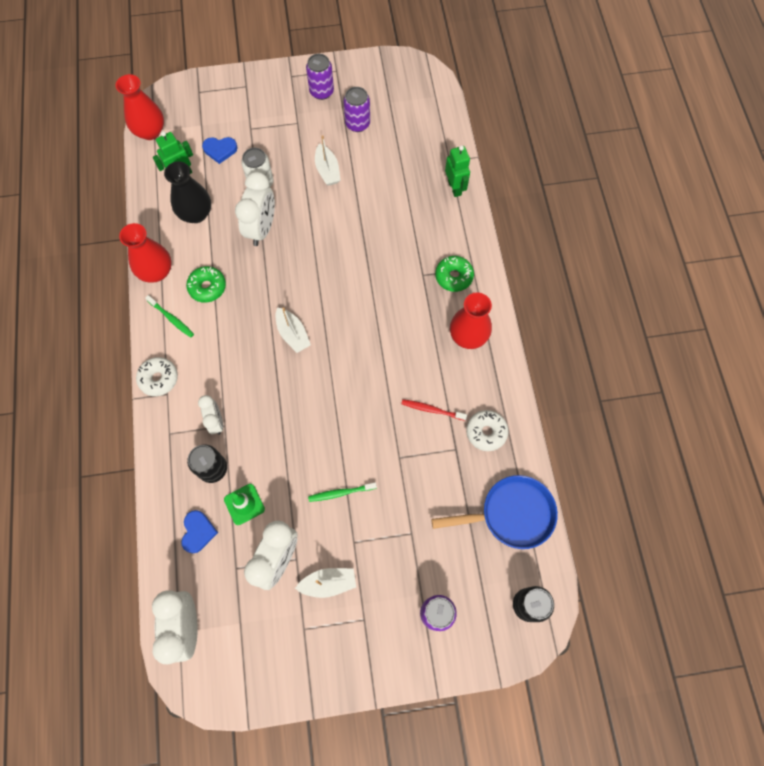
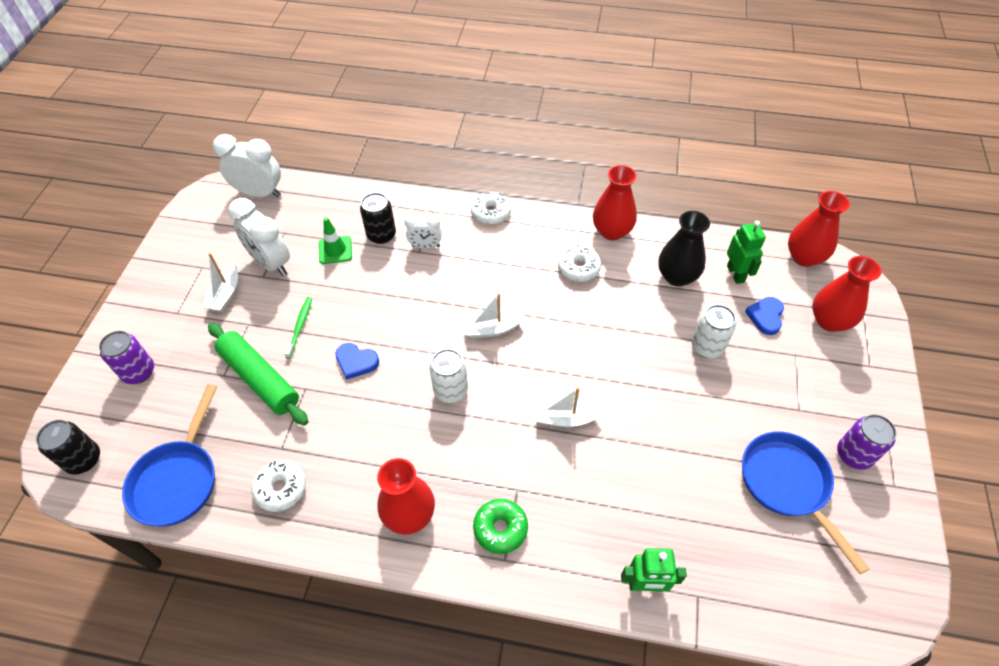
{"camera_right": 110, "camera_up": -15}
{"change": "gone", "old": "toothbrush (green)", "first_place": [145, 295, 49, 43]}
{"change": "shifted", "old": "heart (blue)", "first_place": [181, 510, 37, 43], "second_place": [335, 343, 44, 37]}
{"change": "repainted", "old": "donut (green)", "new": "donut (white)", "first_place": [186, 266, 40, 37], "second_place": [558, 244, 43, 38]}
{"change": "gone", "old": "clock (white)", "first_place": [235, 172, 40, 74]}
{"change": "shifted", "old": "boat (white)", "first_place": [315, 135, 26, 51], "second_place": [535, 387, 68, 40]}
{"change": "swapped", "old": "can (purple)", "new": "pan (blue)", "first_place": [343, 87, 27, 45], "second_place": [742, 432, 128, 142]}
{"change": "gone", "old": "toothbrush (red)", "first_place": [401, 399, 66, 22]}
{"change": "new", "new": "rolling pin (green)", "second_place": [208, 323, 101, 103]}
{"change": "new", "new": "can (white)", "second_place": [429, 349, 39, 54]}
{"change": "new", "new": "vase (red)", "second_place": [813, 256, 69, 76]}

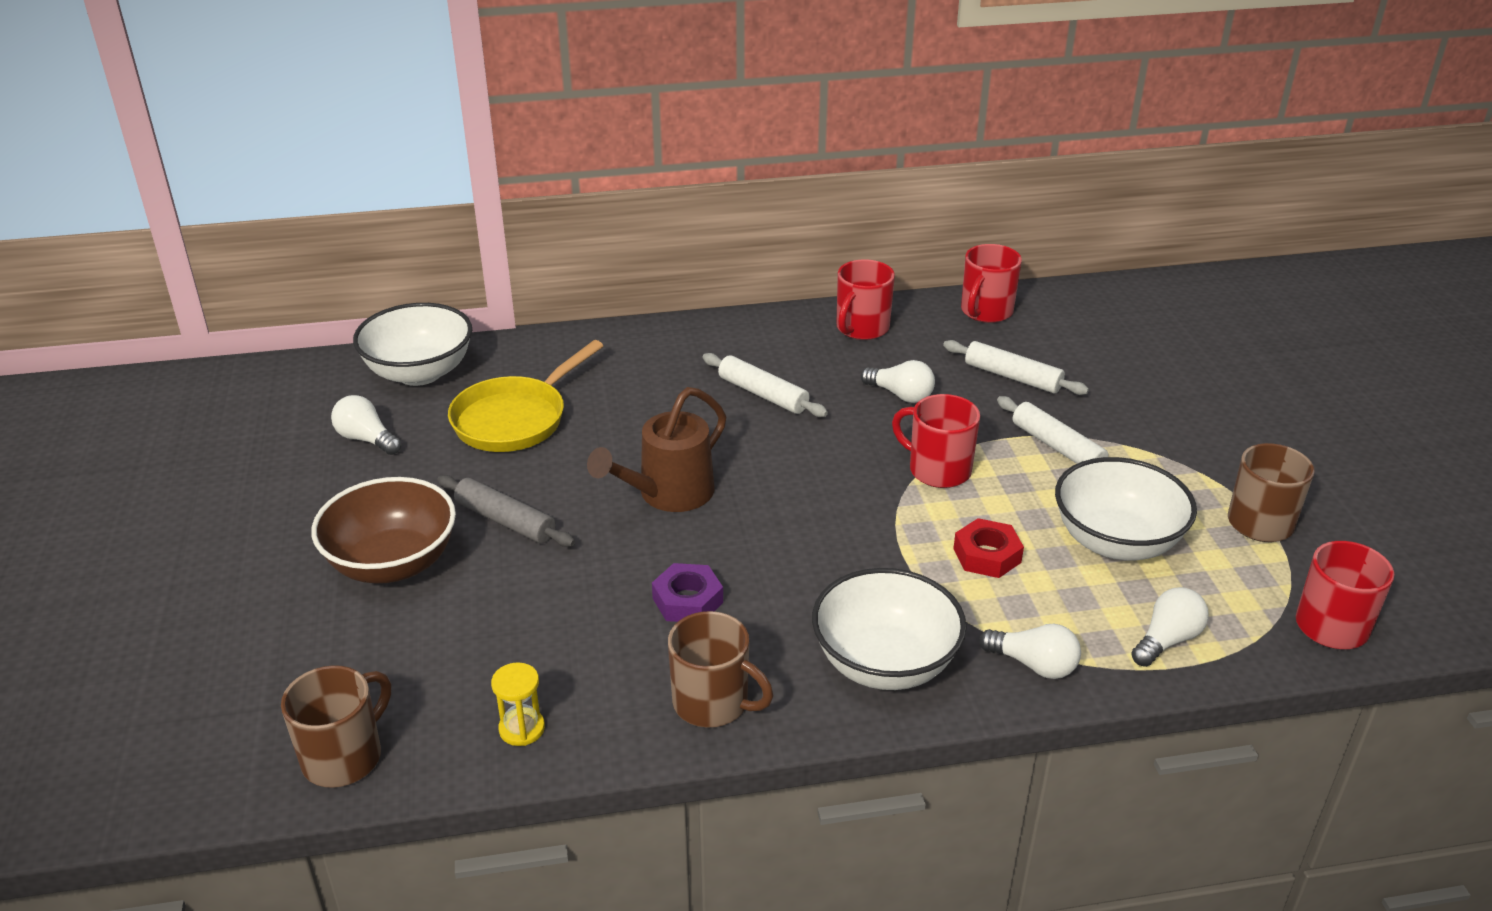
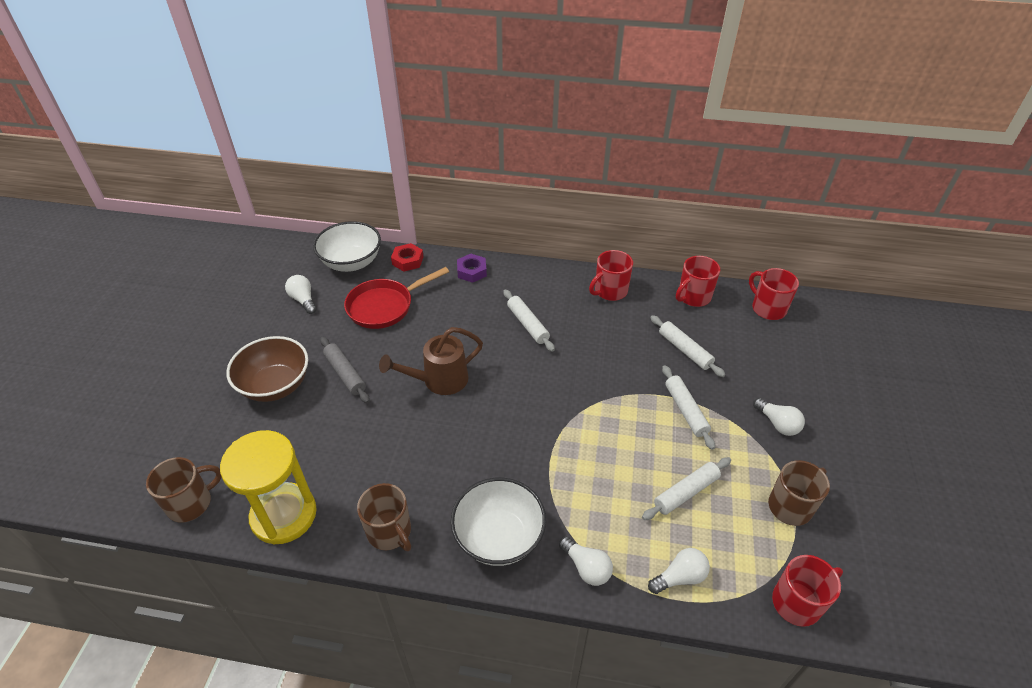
{"camera_right": 20, "camera_up": 10}
{"change": "repainted", "old": "pan (yellow)", "new": "pan (red)", "first_place": [448, 340, 155, 112], "second_place": [344, 267, 105, 62]}
{"change": "scaled", "old": "hourglass (yellow)", "first_place": [491, 662, 54, 84], "second_place": [220, 430, 97, 115], "factor": 2.48}
{"change": "shifted", "old": "nut (purple)", "first_place": [652, 563, 71, 59], "second_place": [457, 254, 30, 29]}
{"change": "shifted", "old": "light bulb (white)", "first_place": [861, 360, 74, 43], "second_place": [753, 398, 52, 38]}
{"change": "shifted", "old": "mug (red)", "first_place": [892, 394, 88, 94], "second_place": [749, 268, 50, 52]}
{"change": "shifted", "old": "nut (red)", "first_place": [953, 518, 71, 60], "second_place": [391, 243, 32, 28]}
{"change": "swapped", "old": "bowl (white)", "new": "rolling pin (white)", "first_place": [1055, 457, 142, 104], "second_place": [642, 457, 89, 63]}

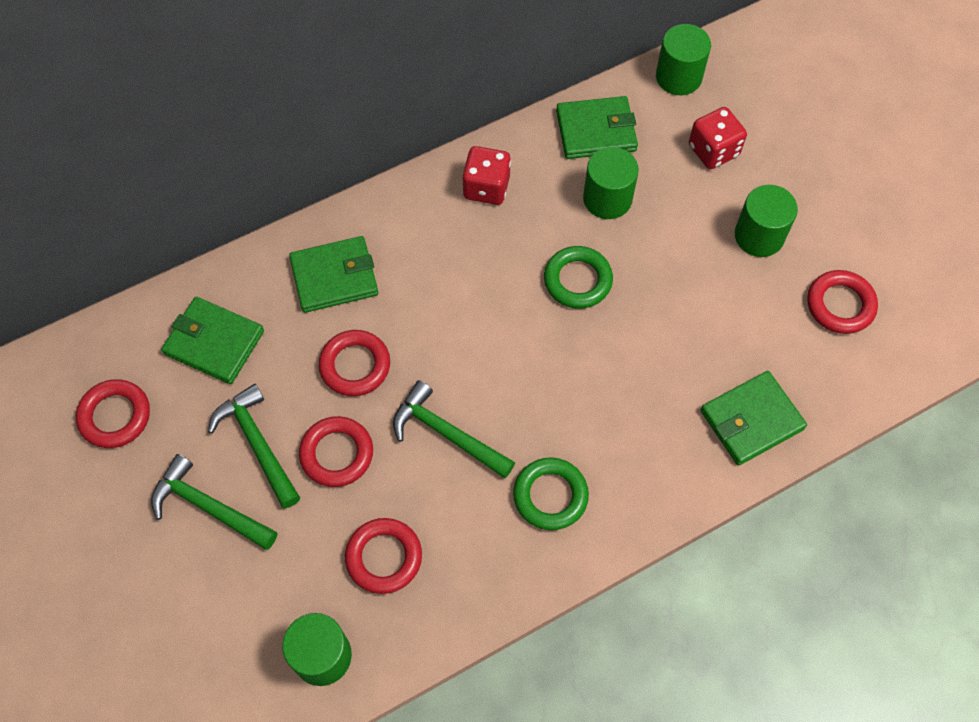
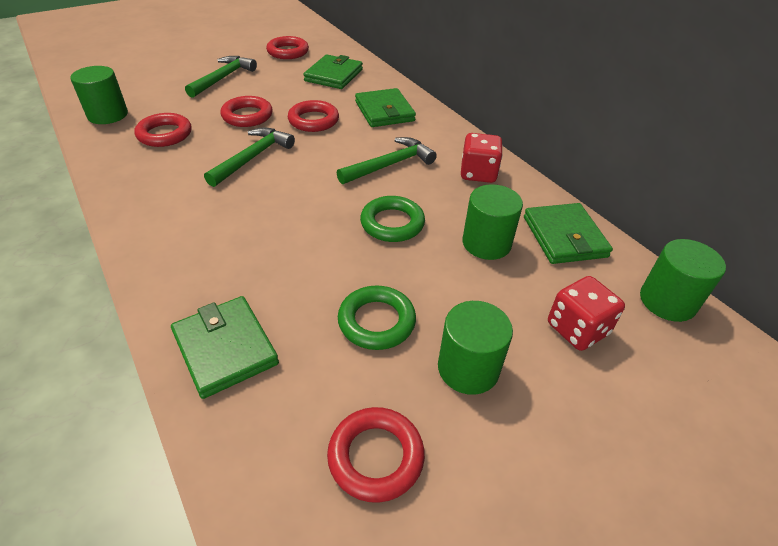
{"camera_right": 85, "camera_up": -20}
{"change": "shifted", "old": "hammer (green)", "first_place": [208, 384, 92, 124], "second_place": [337, 137, 100, 47]}
{"change": "shifted", "old": "ring (green)", "first_place": [513, 458, 76, 72], "second_place": [338, 286, 78, 64]}

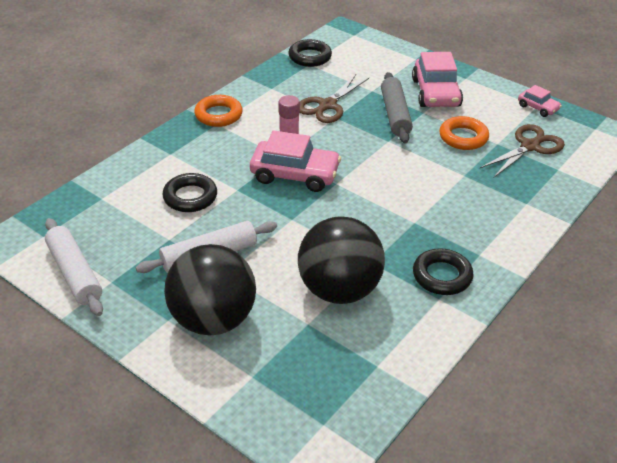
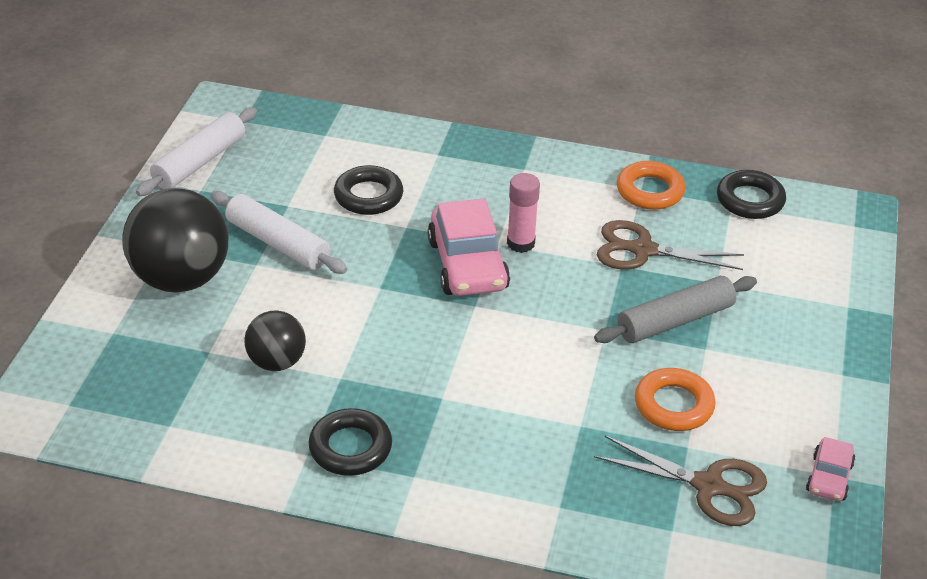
{"camera_right": 65, "camera_up": 0}
{"change": "shifted", "old": "ring (orange)", "first_place": [194, 95, 49, 32], "second_place": [617, 161, 69, 49]}
{"change": "scaled", "old": "ball (black)", "first_place": [298, 217, 87, 87], "second_place": [244, 311, 62, 60], "factor": 0.55}
{"change": "gone", "old": "car (pink)", "first_place": [412, 52, 51, 55]}

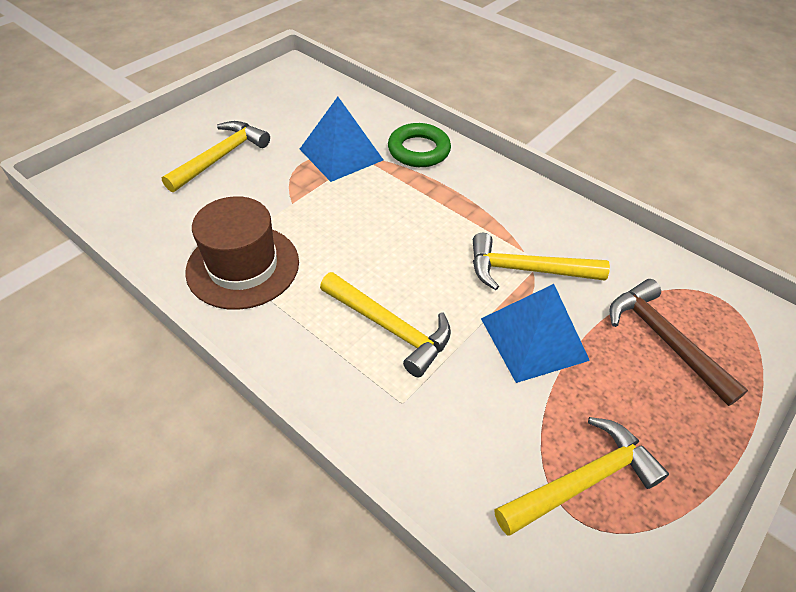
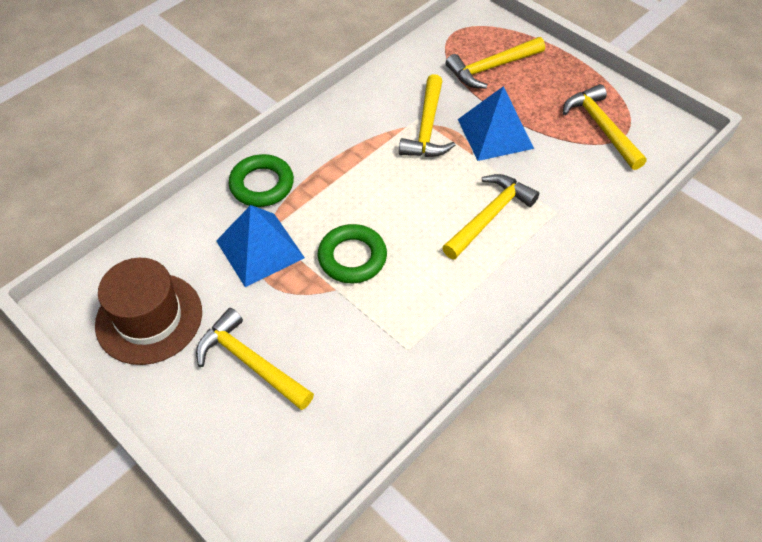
{"camera_right": -85, "camera_up": 5}
{"change": "shifted", "old": "hat (brown)", "first_place": [185, 196, 114, 114], "second_place": [95, 258, 107, 107]}
{"change": "repainted", "old": "hammer (brown)", "new": "hammer (yellow)", "first_place": [609, 279, 139, 127], "second_place": [446, 37, 99, 52]}
{"change": "new", "new": "ring (green)", "second_place": [318, 224, 69, 59]}

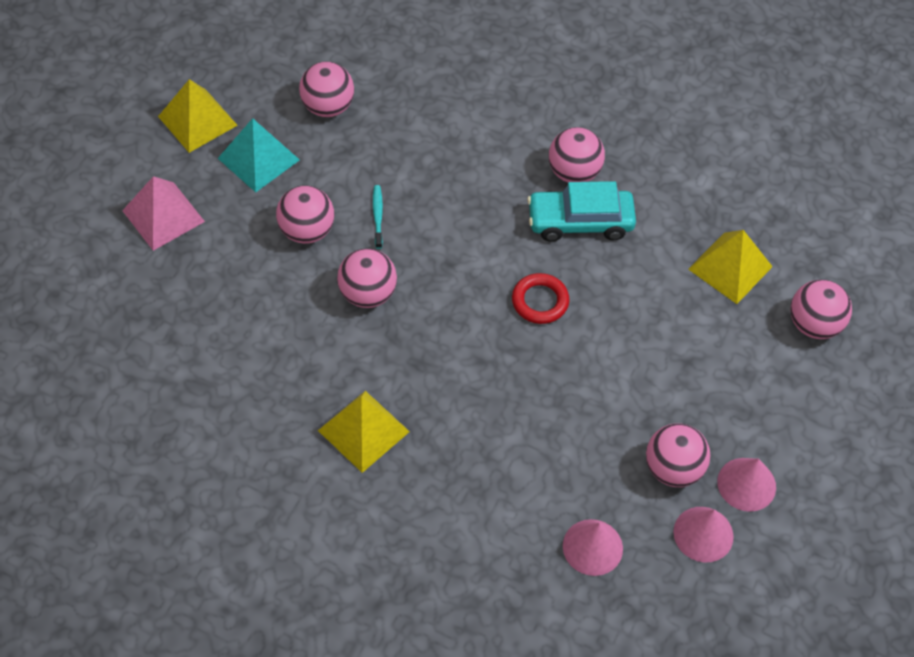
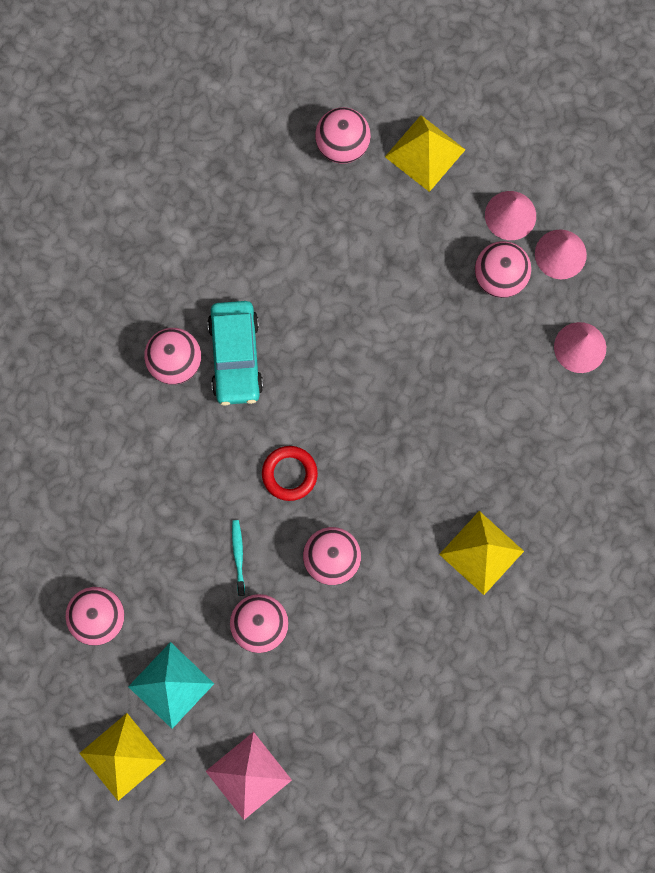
{"camera_right": -90, "camera_up": 20}
{"change": "rotated", "old": "toothbrush (turquoise)", "first_place": [373, 185, 10, 64], "second_place": [232, 520, 13, 76], "degrees": 90}
{"change": "shifted", "old": "ring (red)", "first_place": [512, 273, 57, 51], "second_place": [262, 446, 56, 55]}
{"change": "shifted", "old": "pyramid (yellow)", "first_place": [688, 230, 85, 74], "second_place": [385, 115, 80, 77]}

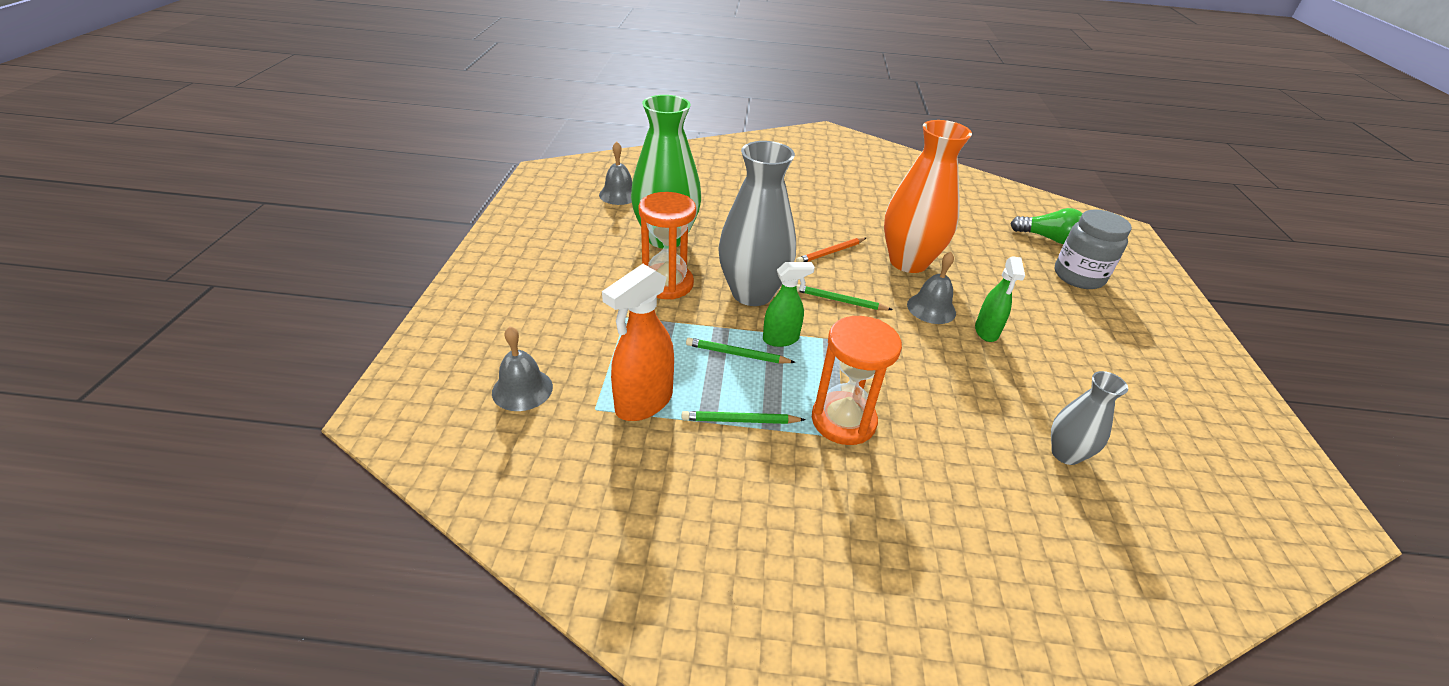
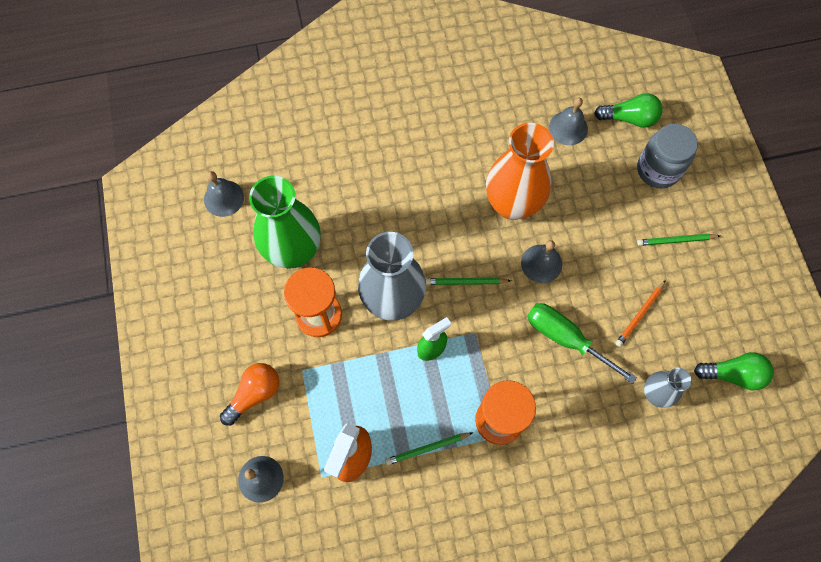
{"camera_right": -15, "camera_up": 30}
{"change": "shifted", "old": "pencil (green)", "first_place": [686, 338, 110, 25], "second_place": [637, 234, 83, 12]}
{"change": "shifted", "old": "pencil (orange)", "first_place": [796, 237, 70, 25], "second_place": [616, 280, 50, 67]}
{"change": "gone", "old": "spray bottle (green)", "first_place": [975, 256, 50, 86]}
{"change": "new", "new": "light bulb (orange)", "second_place": [220, 363, 59, 63]}
{"change": "new", "new": "screwdriver (green)", "second_place": [527, 303, 110, 81]}
{"change": "new", "new": "bell (grey)", "second_place": [549, 97, 39, 48]}
{"change": "new", "new": "light bulb (green)", "second_place": [694, 352, 80, 38]}

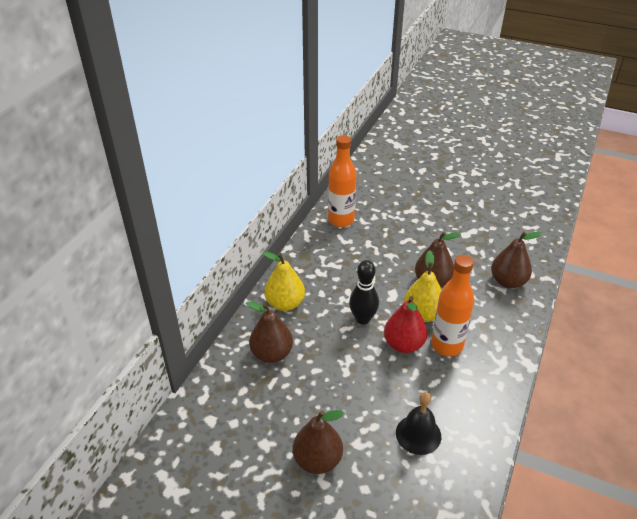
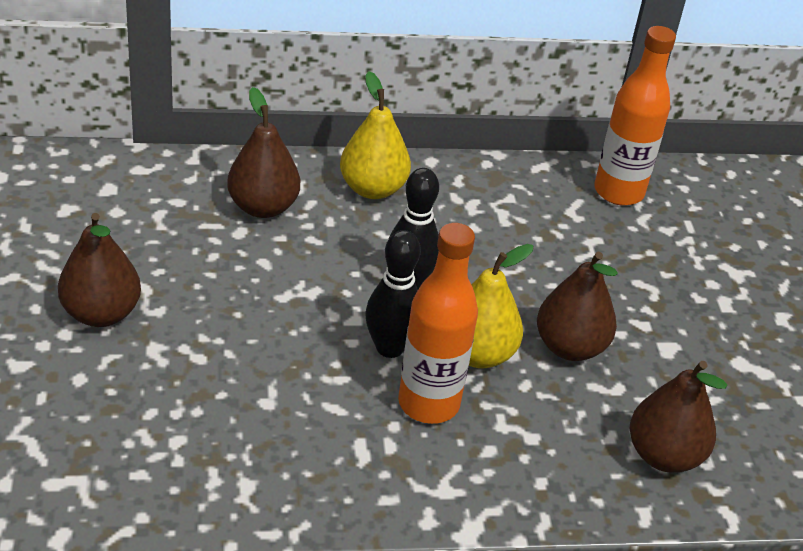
{"camera_right": 55, "camera_up": 0}
{"change": "swapped", "old": "pear (red)", "new": "bowling pin (black)", "first_place": [384, 296, 43, 57], "second_place": [365, 230, 56, 128]}
{"change": "gone", "old": "bell (black)", "first_place": [396, 392, 45, 63]}

